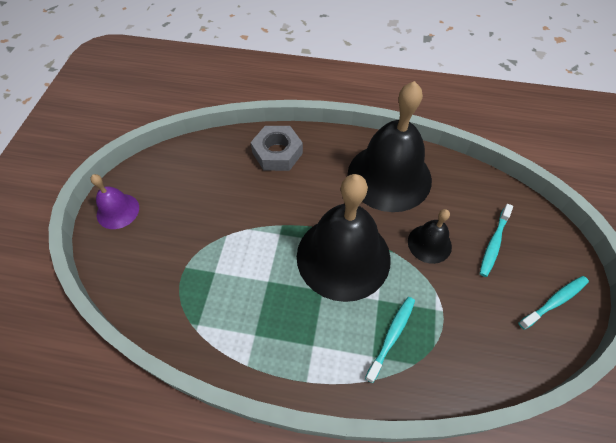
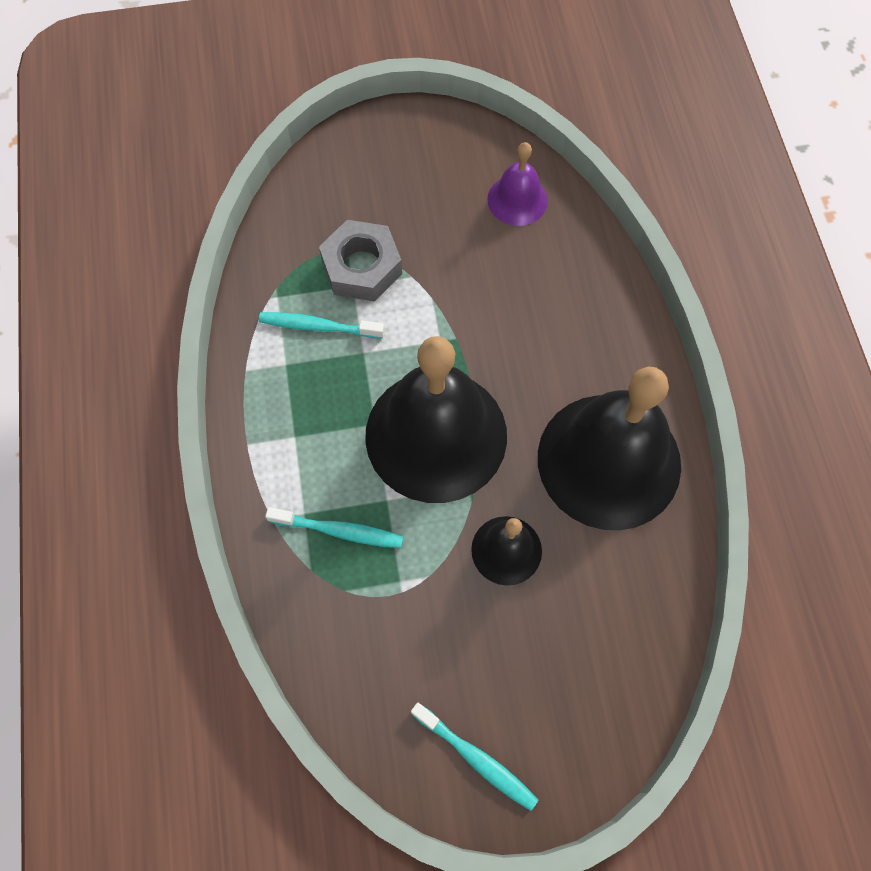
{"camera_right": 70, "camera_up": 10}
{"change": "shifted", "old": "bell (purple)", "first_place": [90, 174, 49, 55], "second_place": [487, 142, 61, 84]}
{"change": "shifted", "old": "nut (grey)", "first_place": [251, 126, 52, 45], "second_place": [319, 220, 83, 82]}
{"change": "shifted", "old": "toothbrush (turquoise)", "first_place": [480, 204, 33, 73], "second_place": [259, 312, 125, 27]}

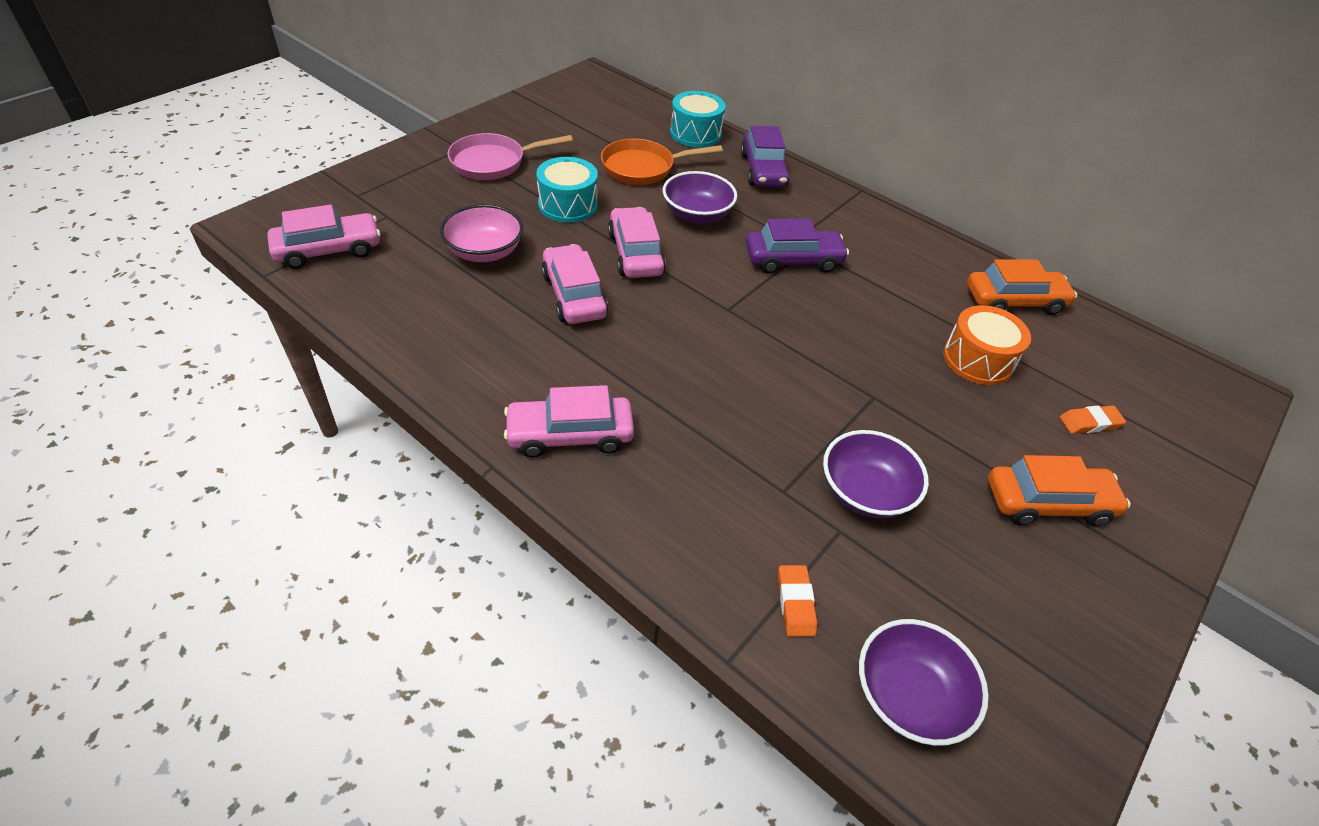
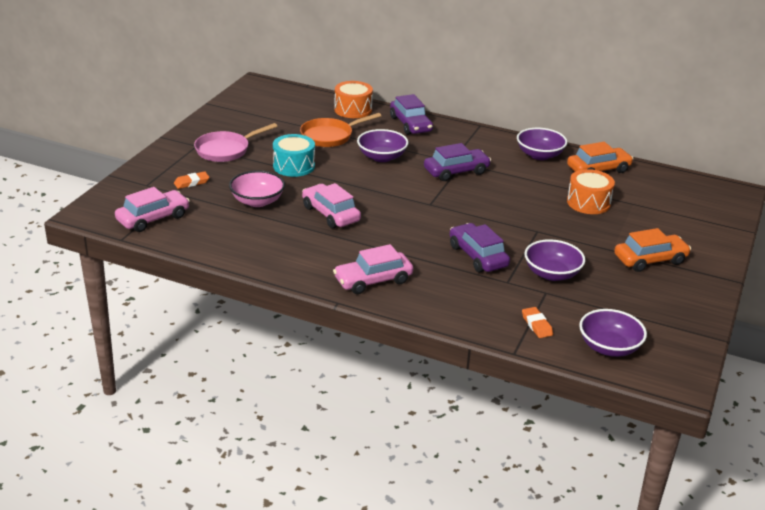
{"camera_right": -15, "camera_up": -15}
{"change": "gone", "old": "car (pink)", "first_place": [608, 207, 58, 71]}
{"change": "repainted", "old": "drum (turquoise)", "new": "drum (orange)", "first_place": [670, 91, 56, 57], "second_place": [334, 81, 39, 37]}
{"change": "shifted", "old": "eraser (orange)", "first_place": [1060, 406, 66, 28], "second_place": [174, 171, 35, 18]}
{"change": "new", "new": "car (purple)", "second_place": [450, 223, 60, 49]}
{"change": "new", "new": "bowl (purple)", "second_place": [517, 128, 50, 32]}

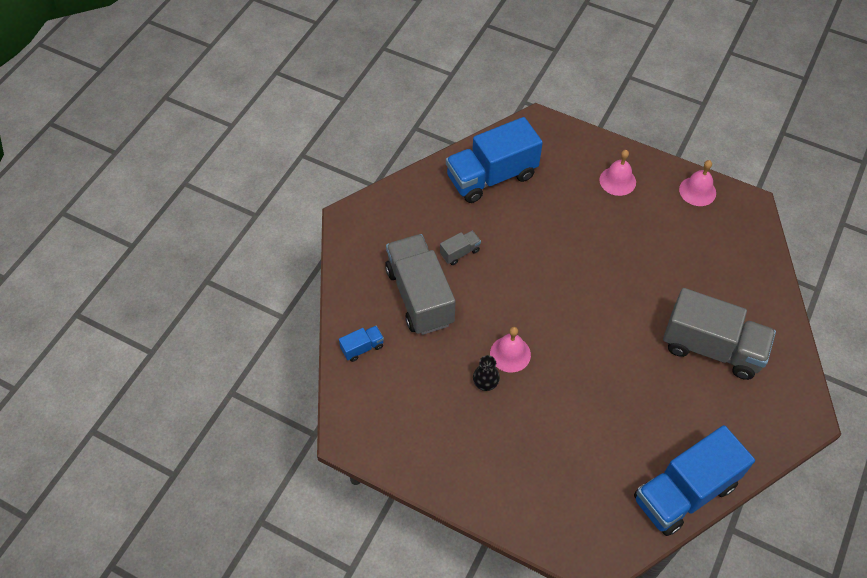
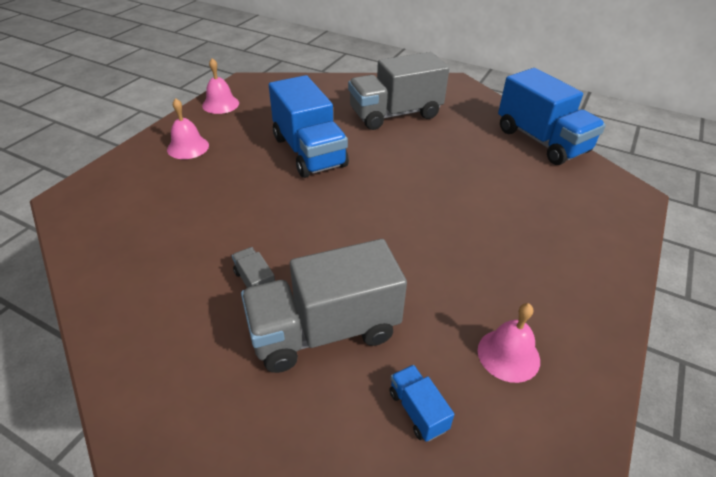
{"camera_right": -90, "camera_up": -15}
{"change": "shifted", "old": "truck (blue)", "first_place": [446, 117, 97, 86], "second_place": [269, 75, 80, 103]}
{"change": "gone", "old": "vase (black)", "first_place": [473, 355, 27, 36]}
{"change": "shifted", "old": "bell (pink)", "first_place": [490, 327, 41, 46], "second_place": [478, 303, 62, 80]}
{"change": "rotated", "old": "truck (grey)", "first_place": [663, 288, 113, 92], "second_place": [348, 52, 101, 78], "degrees": -135}

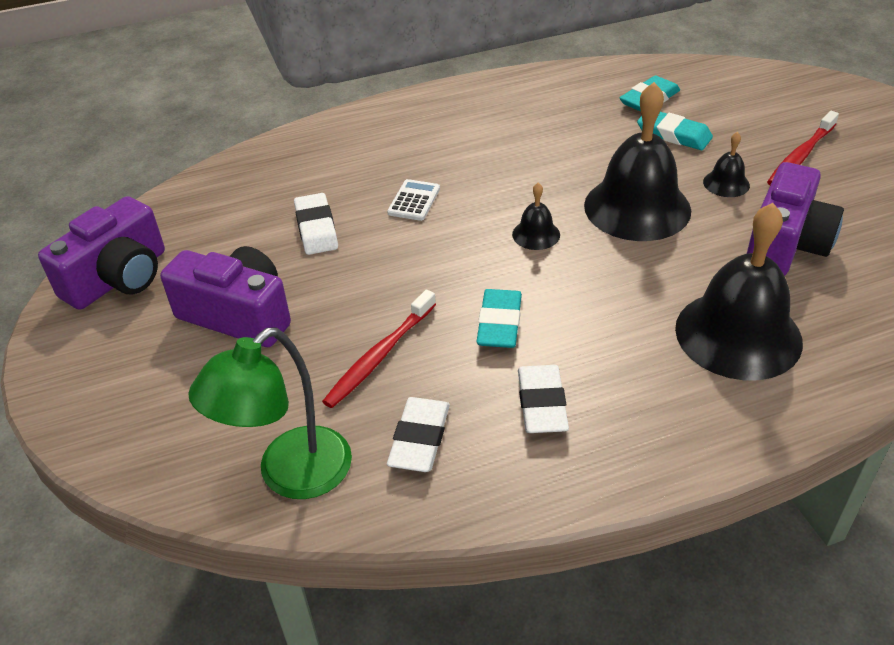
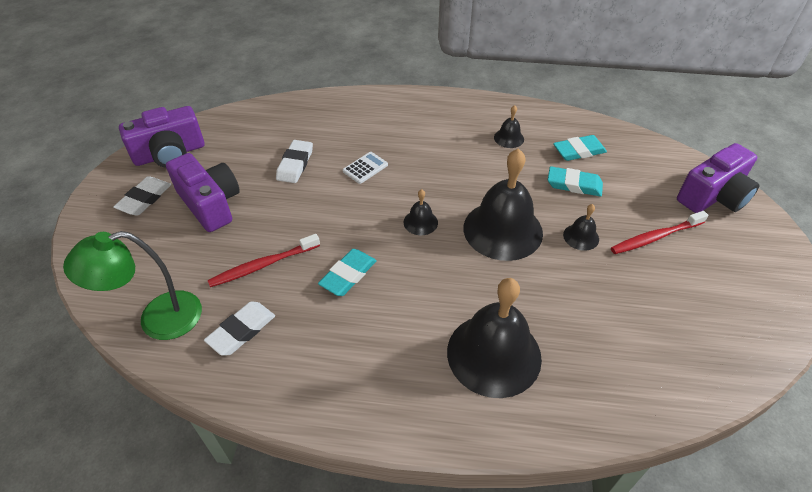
{"camera_right": 25, "camera_up": 5}
{"change": "shifted", "old": "eraser (white)", "first_place": [518, 365, 51, 68], "second_place": [113, 176, 58, 40]}
{"change": "rotated", "old": "eraser (turquoise)", "first_place": [637, 112, 76, 38], "second_place": [548, 166, 55, 31], "degrees": -45}
{"change": "shifted", "old": "camera (purple)", "first_place": [747, 162, 97, 114], "second_place": [677, 143, 82, 70]}
{"change": "new", "new": "bell (black)", "second_place": [494, 105, 30, 43]}

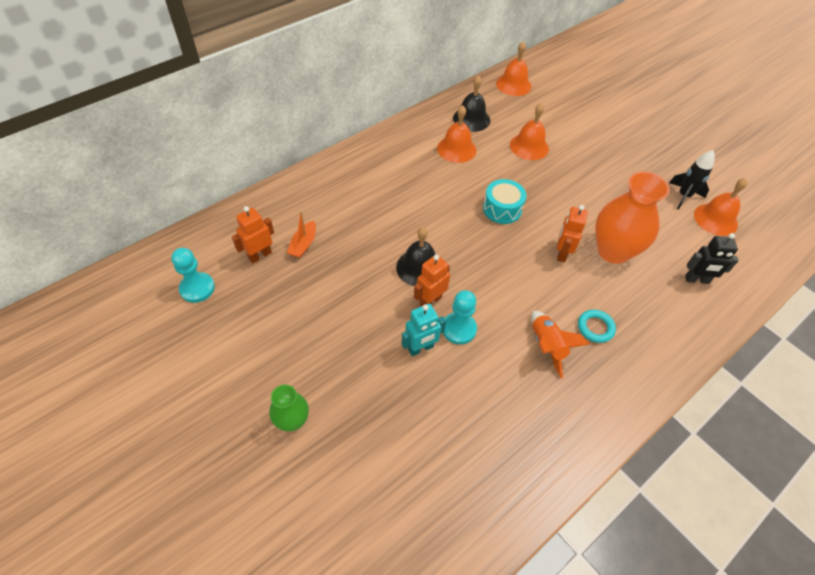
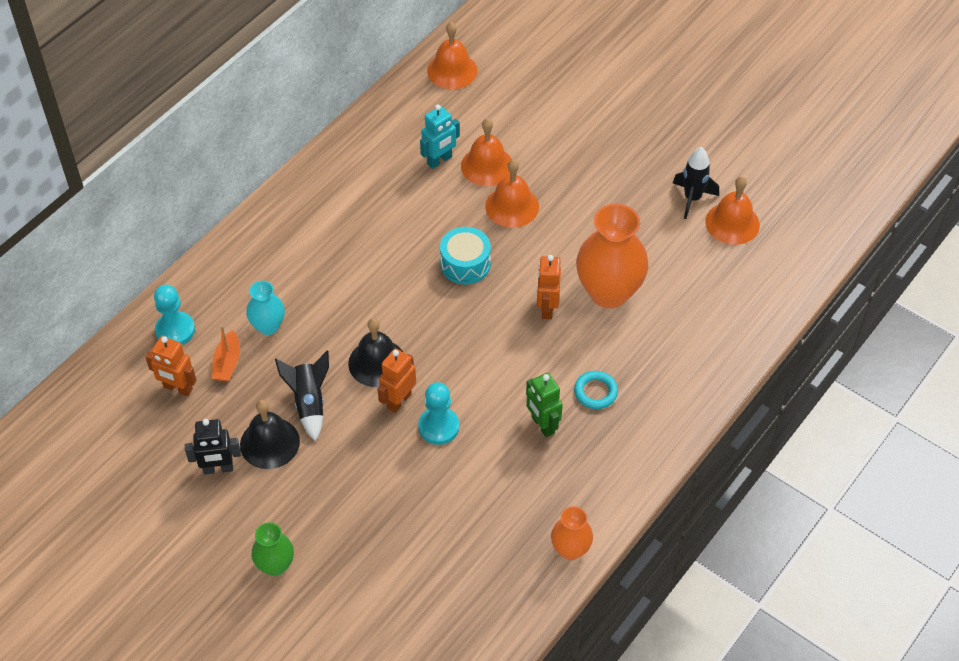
{"camera_right": -10, "camera_up": 0}
{"change": "shifted", "old": "pawn (turquoise)", "first_place": [171, 248, 44, 55], "second_place": [154, 285, 41, 60]}
{"change": "rotated", "old": "robot (orange)", "first_place": [232, 206, 42, 58], "second_place": [145, 336, 52, 60], "degrees": -105}
{"change": "shifted", "old": "robot (turquoise)", "first_place": [402, 304, 44, 52], "second_place": [420, 105, 40, 64]}
{"change": "shifted", "old": "bell (orange)", "first_place": [437, 105, 39, 58], "second_place": [485, 159, 54, 69]}
{"change": "shifted", "old": "bell (black)", "first_place": [453, 75, 37, 57], "second_place": [240, 400, 60, 69]}
{"change": "swapped", "old": "rocket (orange)", "new": "robot (green)", "first_place": [531, 311, 59, 67], "second_place": [526, 373, 37, 64]}
{"change": "shifted", "old": "robot (black)", "first_place": [685, 233, 54, 51], "second_place": [185, 419, 56, 56]}
{"change": "new", "new": "vase (turquoise)", "second_place": [246, 281, 39, 54]}
{"change": "new", "new": "rocket (black)", "second_place": [275, 351, 54, 91]}
{"change": "new", "new": "vase (orange)", "second_place": [551, 506, 42, 54]}

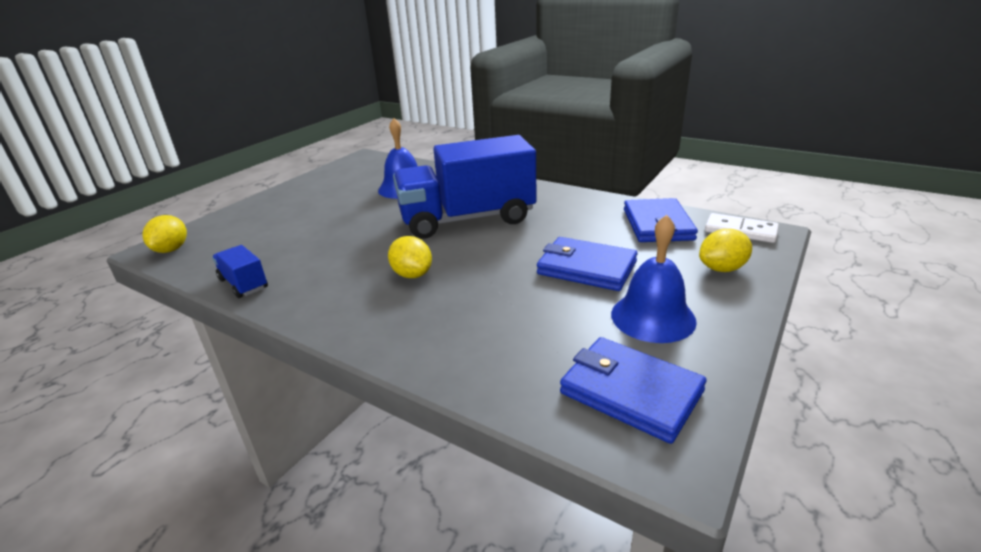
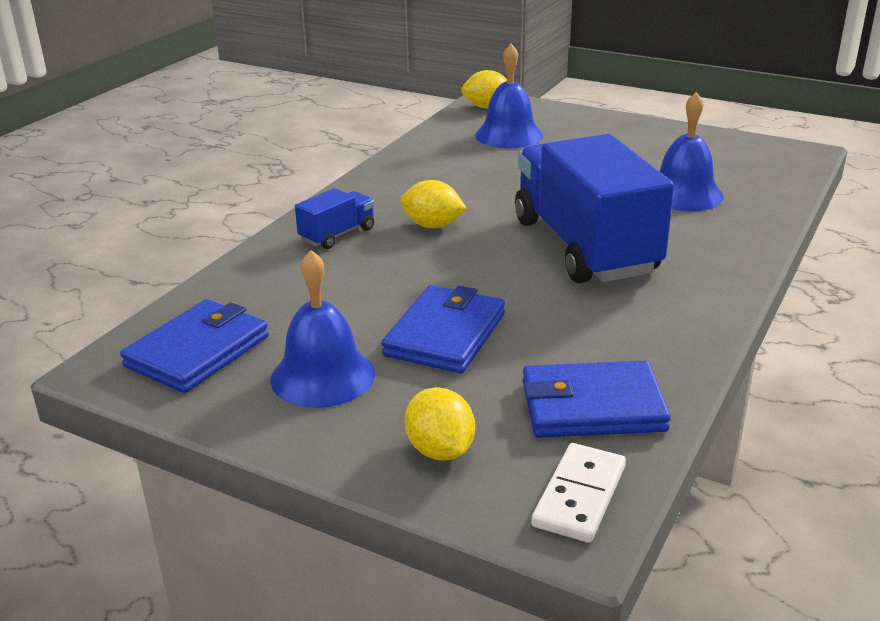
{"camera_right": 85, "camera_up": 0}
{"change": "shifted", "old": "truck (blue)", "first_place": [212, 245, 56, 53], "second_place": [295, 188, 79, 61]}
{"change": "rotated", "old": "lemon (yellow)", "first_place": [388, 236, 44, 42], "second_place": [400, 180, 67, 48], "degrees": 60}
{"change": "new", "new": "bell (blue)", "second_place": [475, 44, 68, 104]}

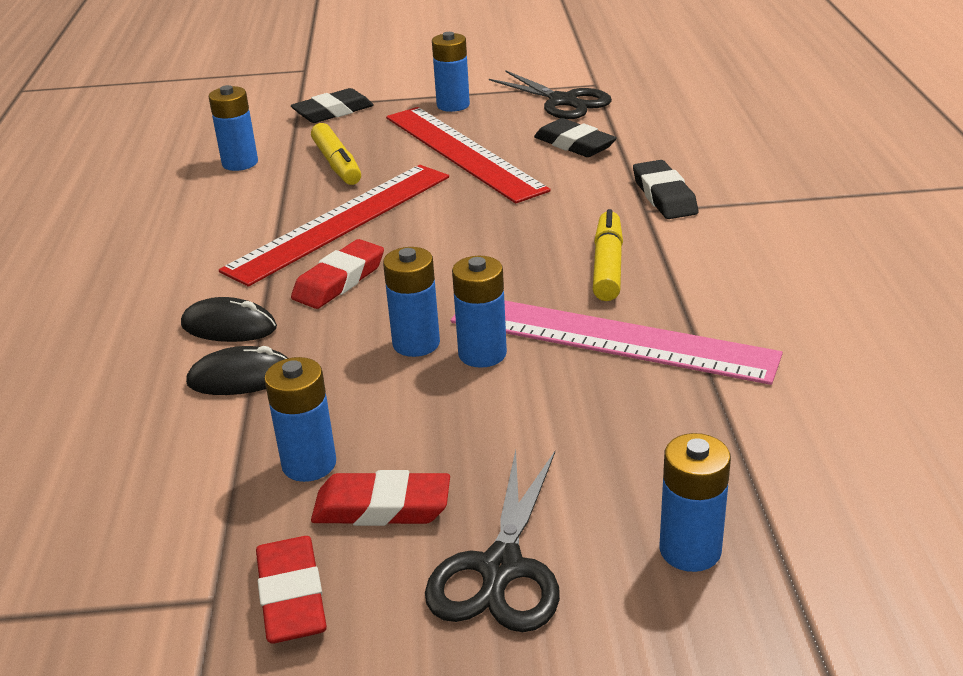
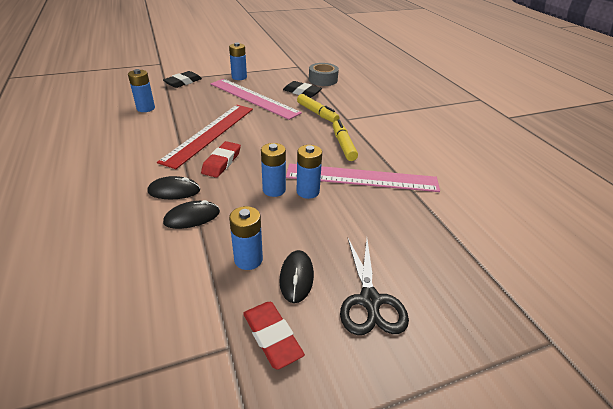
{"camera_right": -20, "camera_up": 5}
{"change": "shifted", "old": "marker (yellow)", "first_place": [311, 123, 50, 62], "second_place": [297, 94, 43, 29]}
{"change": "swapped", "old": "eraser (red)", "new": "mouse (black)", "first_place": [311, 470, 139, 56], "second_place": [279, 250, 35, 53]}
{"change": "repainted", "old": "ruler (red)", "new": "ruler (pink)", "first_place": [386, 107, 165, 96], "second_place": [210, 79, 92, 41]}
{"change": "gone", "old": "scissors (black)", "first_place": [489, 70, 123, 49]}
{"change": "gone", "old": "eraser (black)", "first_place": [633, 160, 65, 59]}
{"change": "gone", "old": "battery (blue)", "first_place": [659, 433, 72, 139]}
{"change": "new", "new": "tape (grey)", "second_place": [309, 63, 30, 23]}

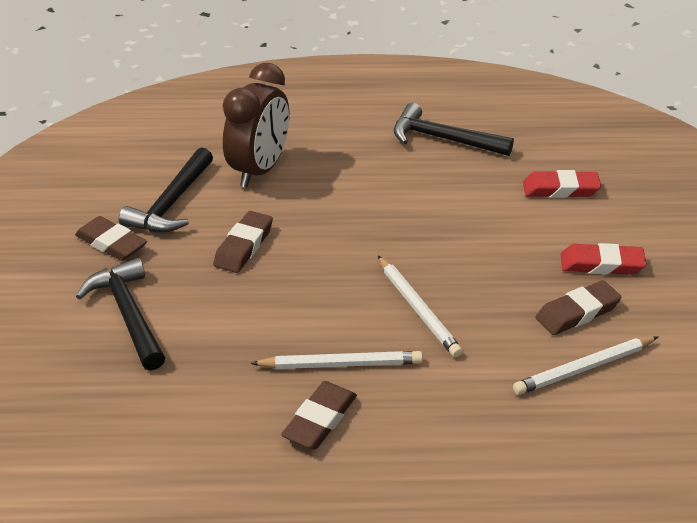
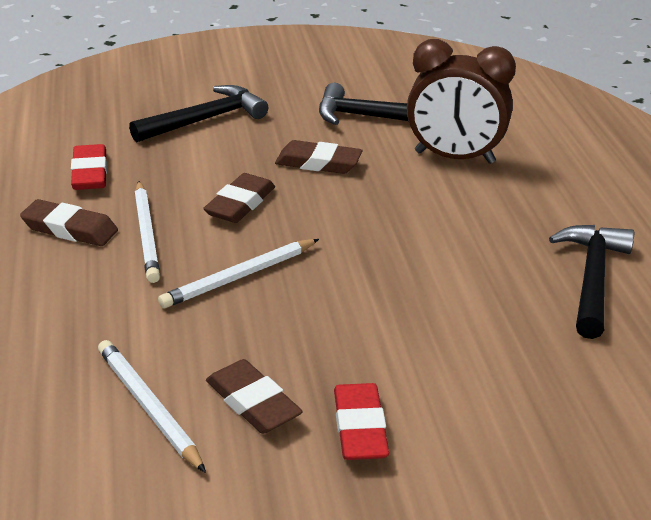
{"camera_right": 80, "camera_up": -5}
{"change": "shifted", "old": "eraser (brown)", "first_place": [75, 216, 72, 45], "second_place": [203, 173, 72, 50]}
{"change": "shifted", "old": "eraser (red)", "first_place": [523, 170, 78, 28], "second_place": [71, 144, 36, 46]}

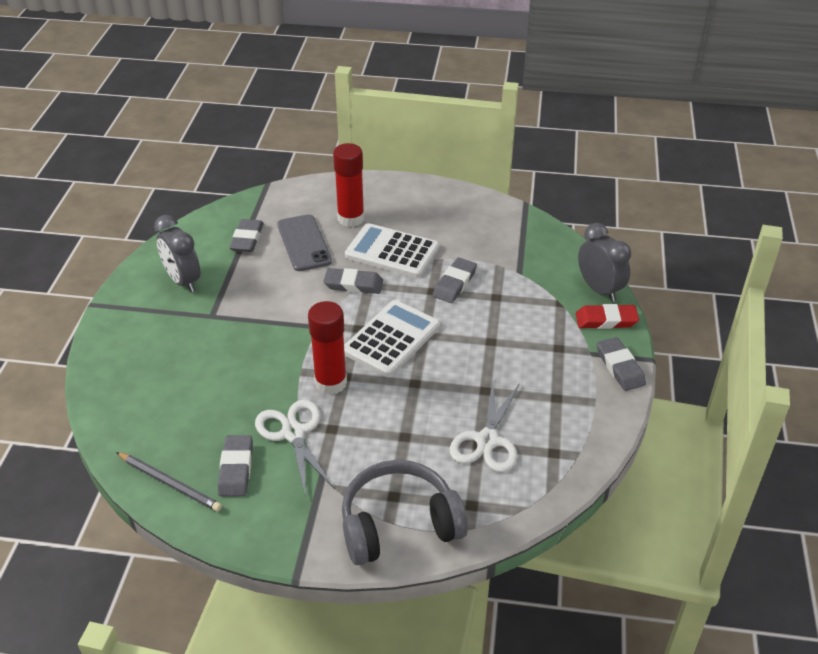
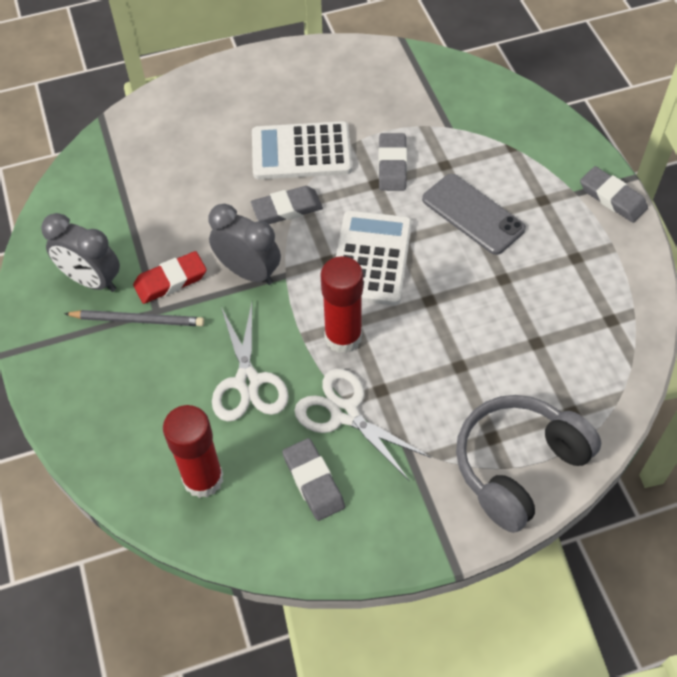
{"camera_right": -25, "camera_up": 15}
{"change": "shifted", "old": "pencil (grey)", "first_place": [116, 452, 106, 60], "second_place": [64, 310, 140, 16]}
{"change": "gone", "old": "eraser (grey)", "first_place": [229, 219, 35, 33]}
{"change": "shifted", "old": "phone (grey)", "first_place": [277, 214, 55, 57], "second_place": [422, 174, 104, 81]}
{"change": "shifted", "old": "glue stick (red)", "first_place": [333, 143, 31, 84], "second_place": [163, 405, 60, 93]}
{"change": "shifted", "old": "scissors (white)", "first_place": [450, 380, 70, 92], "second_place": [212, 303, 77, 119]}
{"change": "shifted", "old": "eraser (red)", "first_place": [576, 304, 63, 25], "second_place": [133, 251, 74, 53]}
{"change": "shifted", "old": "clock (grey)", "first_place": [578, 223, 53, 79], "second_place": [208, 204, 73, 81]}

